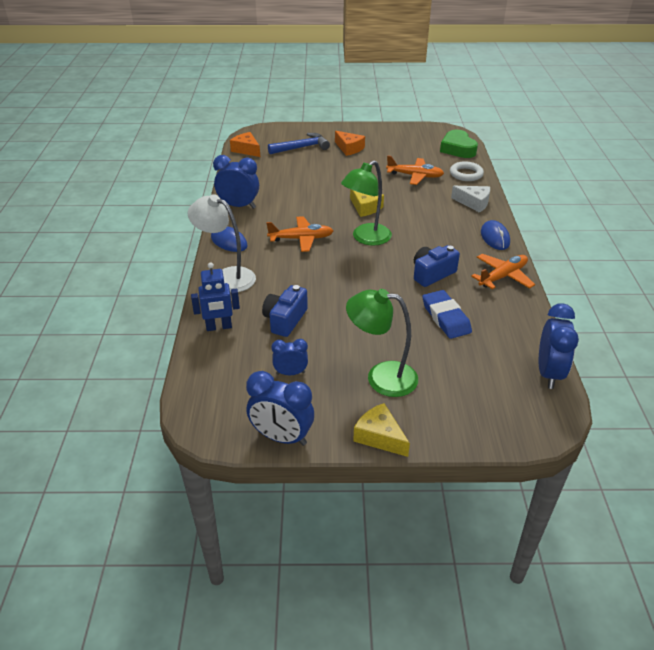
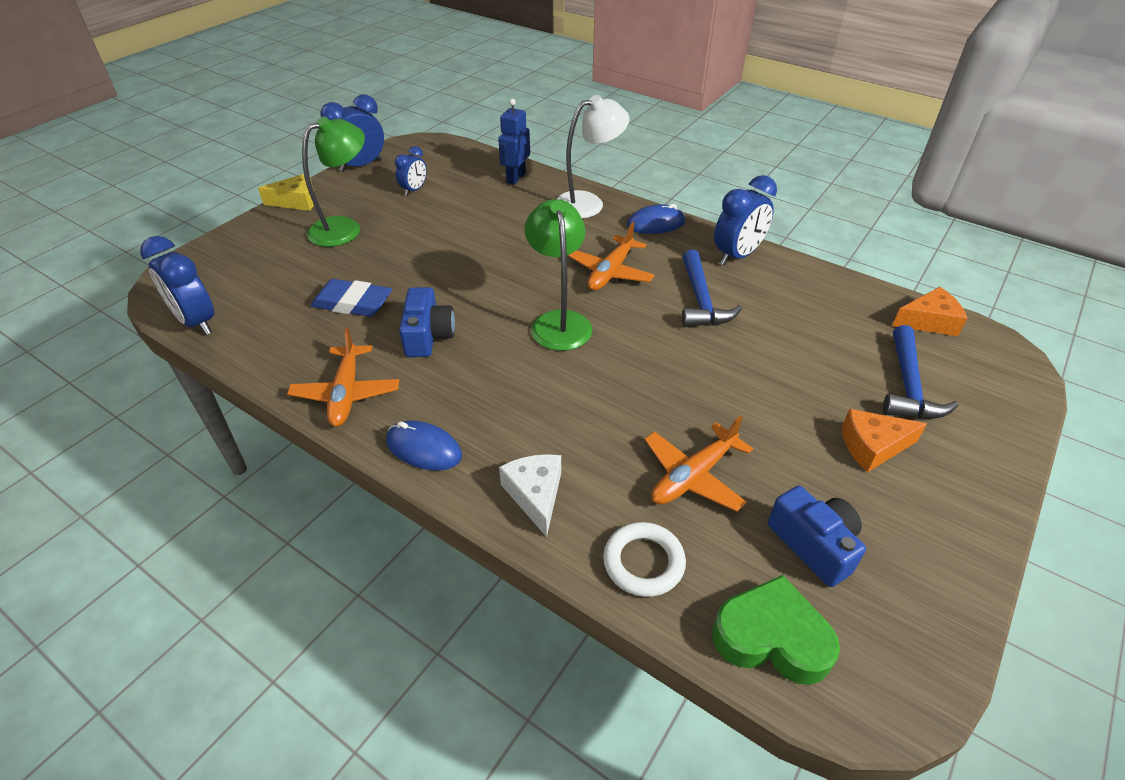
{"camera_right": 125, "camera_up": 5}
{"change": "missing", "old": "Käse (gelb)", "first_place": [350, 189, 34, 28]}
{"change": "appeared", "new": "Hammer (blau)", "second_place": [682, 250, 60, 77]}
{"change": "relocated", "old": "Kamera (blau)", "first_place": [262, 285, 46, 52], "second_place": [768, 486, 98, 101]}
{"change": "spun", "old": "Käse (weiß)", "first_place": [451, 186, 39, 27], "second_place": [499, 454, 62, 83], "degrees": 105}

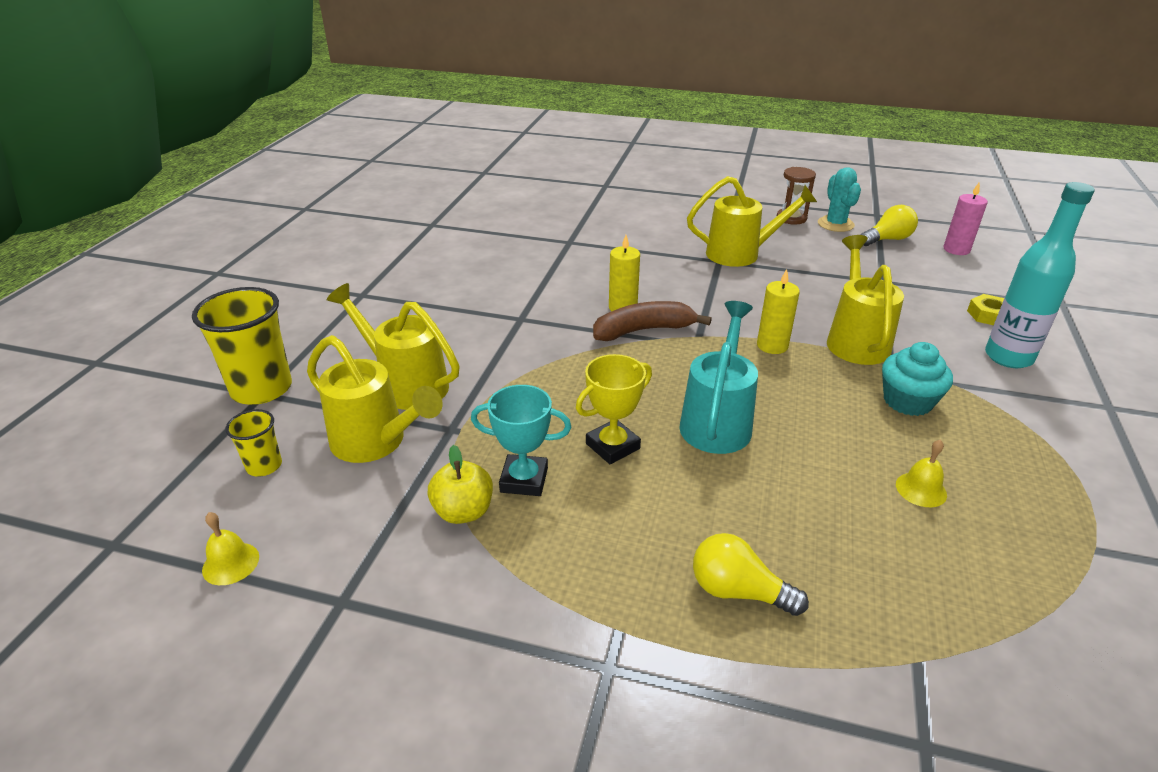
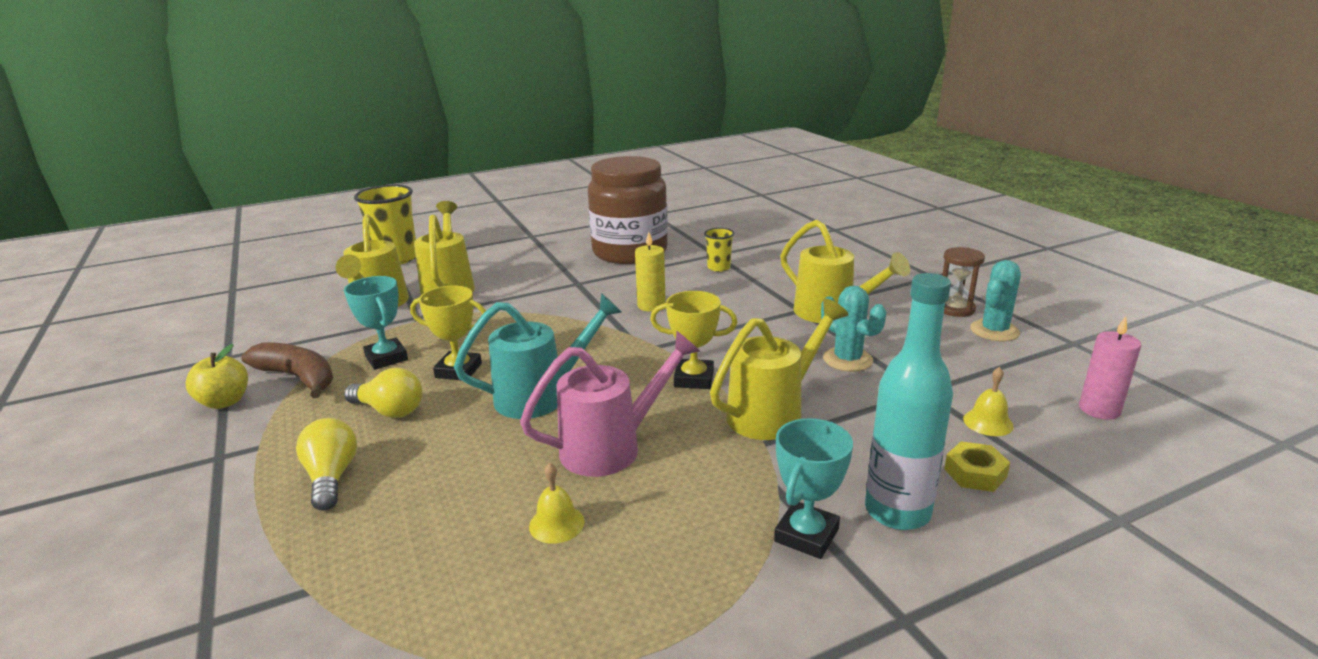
{"camera_right": 50, "camera_up": -10}
{"change": "missing", "old": "Muffin (türkis)", "first_place": [882, 342, 71, 74]}
{"change": "appeared", "new": "Gießkanne (rosa)", "second_place": [520, 331, 180, 146]}
{"change": "appeared", "new": "Einmachglas (braun)", "second_place": [588, 156, 80, 108]}
{"change": "appeared", "new": "Pokal (türkis)", "second_place": [774, 418, 79, 141]}
{"change": "appeared", "new": "Kaktus (türkis)", "second_place": [821, 286, 65, 86]}
{"change": "relocated", "old": "Glocke (gelb)", "first_place": [202, 512, 57, 73], "second_place": [963, 367, 51, 69]}
{"change": "relocated", "old": "Becher (gelb)", "first_place": [225, 409, 57, 68], "second_place": [704, 228, 30, 44]}
{"change": "relocated", "old": "Apfel (gelb)", "first_place": [428, 445, 65, 79], "second_place": [186, 344, 62, 65]}
{"change": "relocated", "old": "Banane (braun)", "first_place": [593, 301, 119, 40], "second_place": [241, 342, 92, 56]}
{"change": "relocated", "old": "Glühbirne (gelb)", "first_place": [860, 205, 58, 41], "second_place": [344, 368, 78, 50]}
{"change": "exchanged", "old": "Kerze (gelb)", "new": "Pokal (gelb)", "first_place": [757, 269, 43, 85], "second_place": [650, 291, 87, 98]}

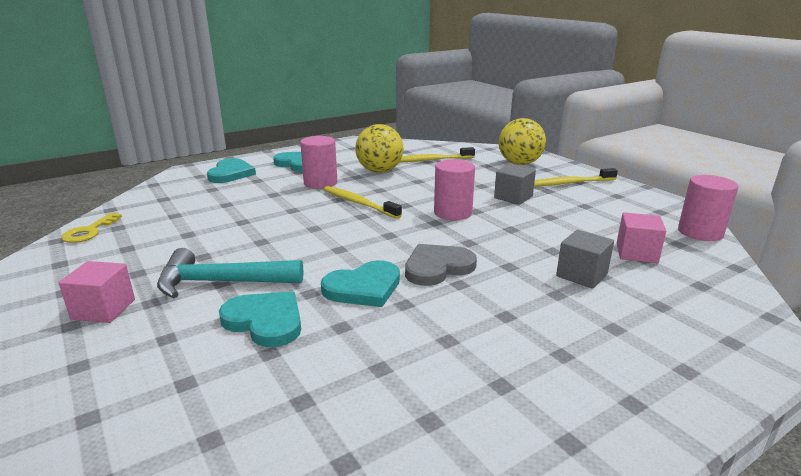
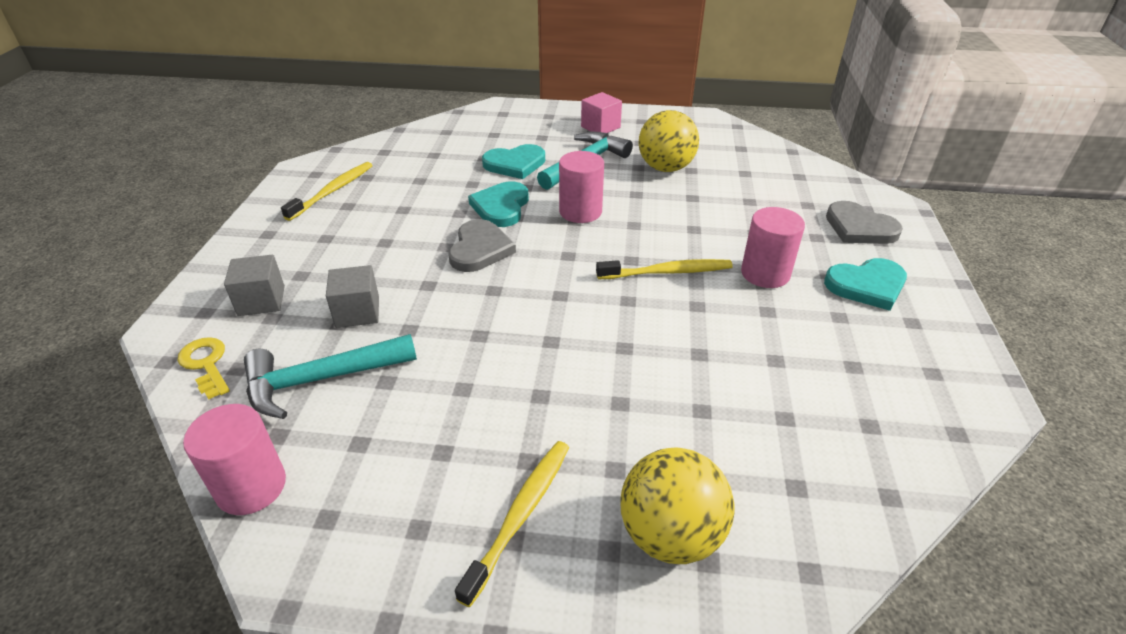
{"camera_right": 130, "camera_up": 15}
{"change": "relocated", "old": "Schlüssel (gelb)", "first_place": [61, 213, 61, 30], "second_place": [178, 337, 52, 62]}
{"change": "relocated", "old": "Ball (gelb)", "first_place": [355, 124, 49, 49], "second_place": [639, 110, 60, 62]}
{"change": "relocated", "old": "Zahnbürste (gelb)", "first_place": [400, 147, 75, 15], "second_place": [281, 162, 92, 59]}
{"change": "relocated", "old": "Vollzylinder (rosa)", "first_place": [434, 159, 41, 61], "second_place": [559, 151, 45, 72]}
{"change": "relocated", "old": "Kubus (grau)", "first_place": [494, 164, 42, 41], "second_place": [224, 255, 61, 61]}
{"change": "exchanged", "old": "Kubus (rosa)", "new": "Hammer (türkis)", "first_place": [617, 212, 49, 51], "second_place": [244, 334, 173, 85]}
{"change": "colour", "old": "Herz (türkis)", "new": "Herz (grau)", "first_place": [207, 158, 49, 25], "second_place": [826, 201, 77, 43]}

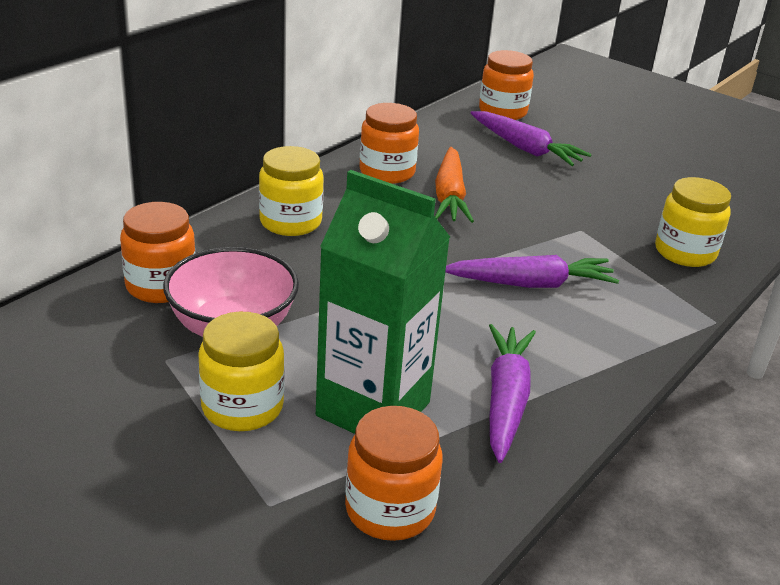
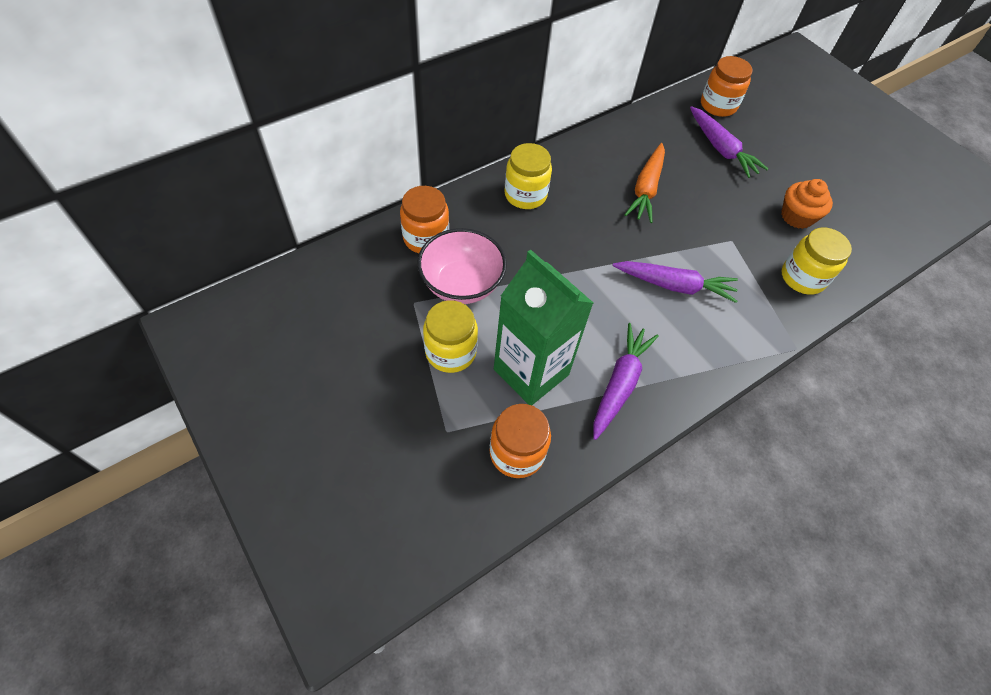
{"camera_right": 15, "camera_up": 25}
{"change": "missing", "old": "Einmachglas (orange)", "first_place": [359, 103, 60, 81]}
{"change": "appeared", "new": "Muffin (orange)", "second_place": [781, 179, 52, 50]}

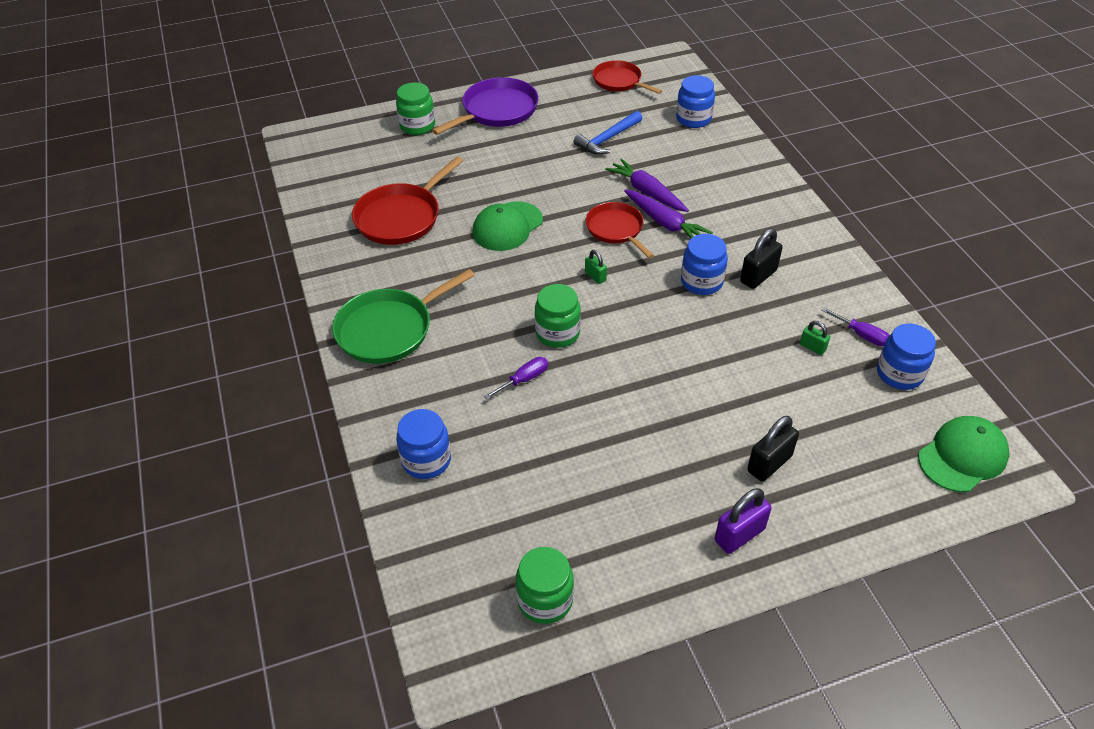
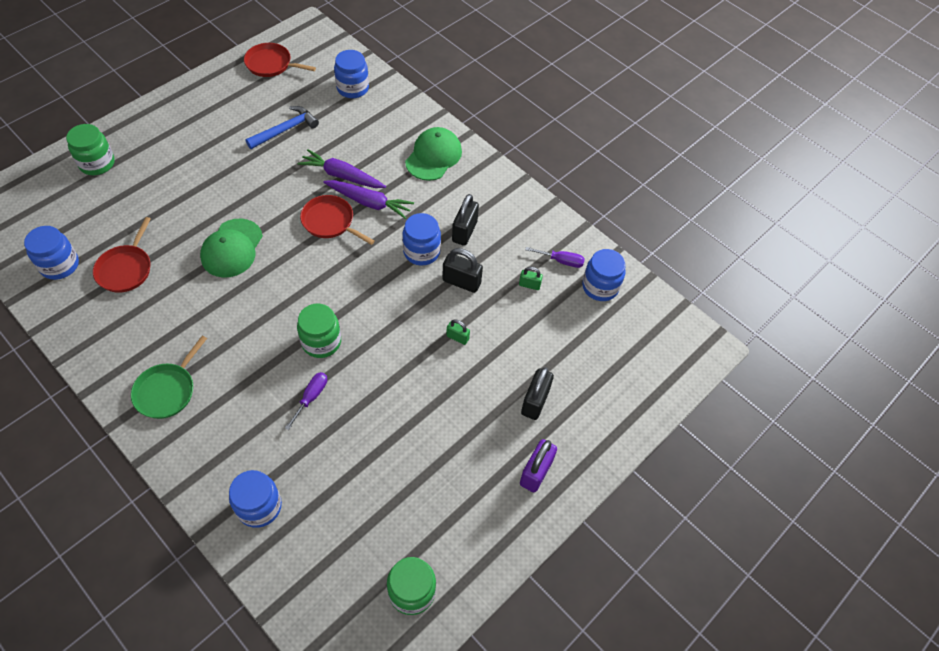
{"camera_right": -30, "camera_up": 10}
{"change": "missing", "old": "Pfanne (lila)", "first_place": [432, 77, 107, 58]}
{"change": "appeared", "new": "Einmachglas (blau)", "second_place": [24, 226, 55, 54]}
{"change": "appeared", "new": "Vorhängeschloss (schwarz)", "second_place": [442, 248, 41, 45]}
{"change": "relocated", "old": "Vorhängeschloss (grün)", "first_place": [585, 250, 22, 34], "second_place": [446, 319, 24, 26]}
{"change": "relocated", "old": "Kappe (grün)", "first_place": [918, 416, 91, 76], "second_place": [405, 127, 57, 54]}
{"change": "spun", "old": "Hammer (blau)", "first_place": [574, 111, 69, 44], "second_place": [245, 106, 74, 43], "degrees": -150}
{"change": "size", "old": "Pfanne (grün)", "first_place": [332, 269, 143, 95], "second_place": [131, 336, 76, 83], "factor": 0.66}
{"change": "size", "old": "Pfanne (rot)", "first_place": [352, 156, 111, 89], "second_place": [93, 217, 58, 76], "factor": 0.66}

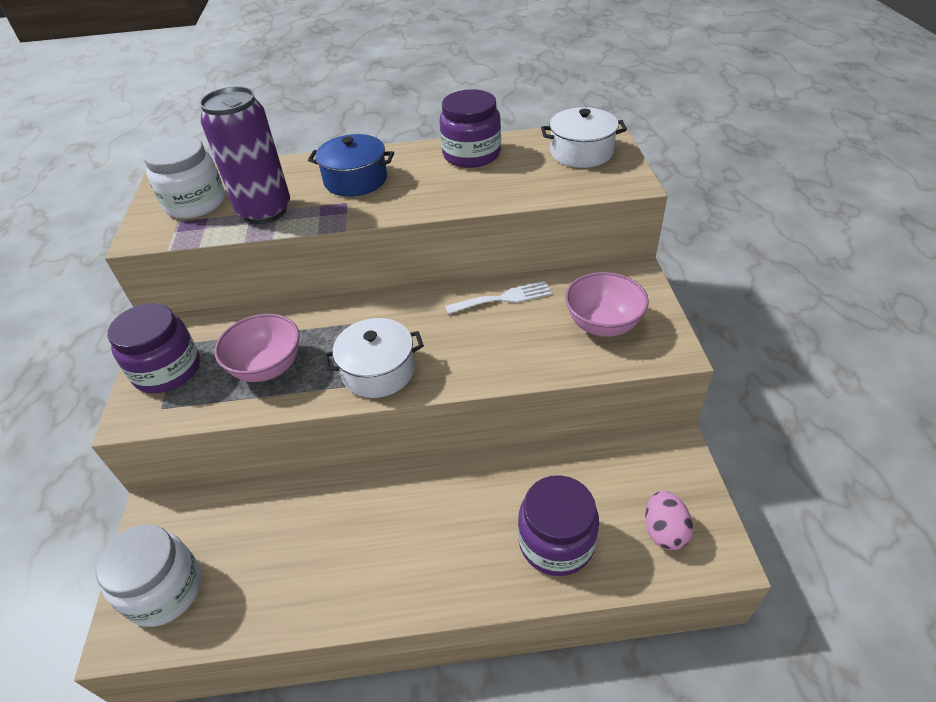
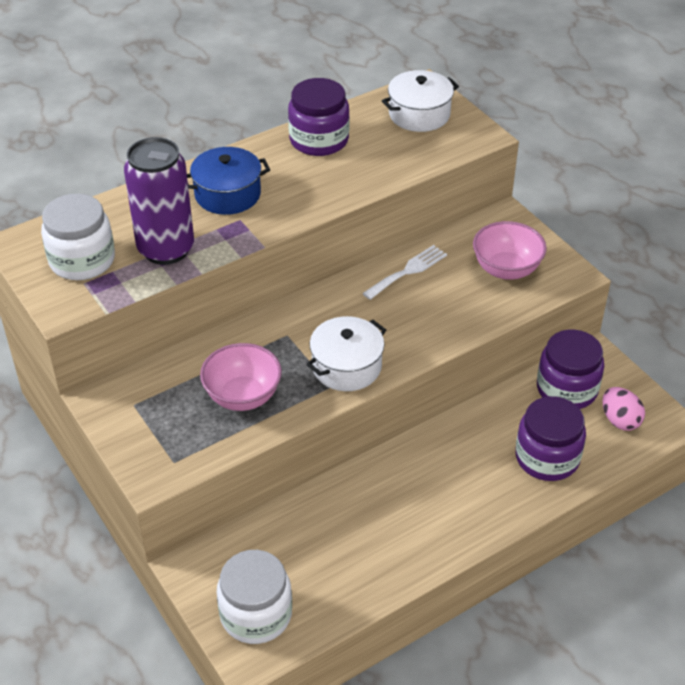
{"camera_right": -30, "camera_up": 0}
{"change": "relocated", "old": "Einmachglas (lila)", "first_place": [107, 303, 93, 90], "second_place": [537, 330, 67, 79]}

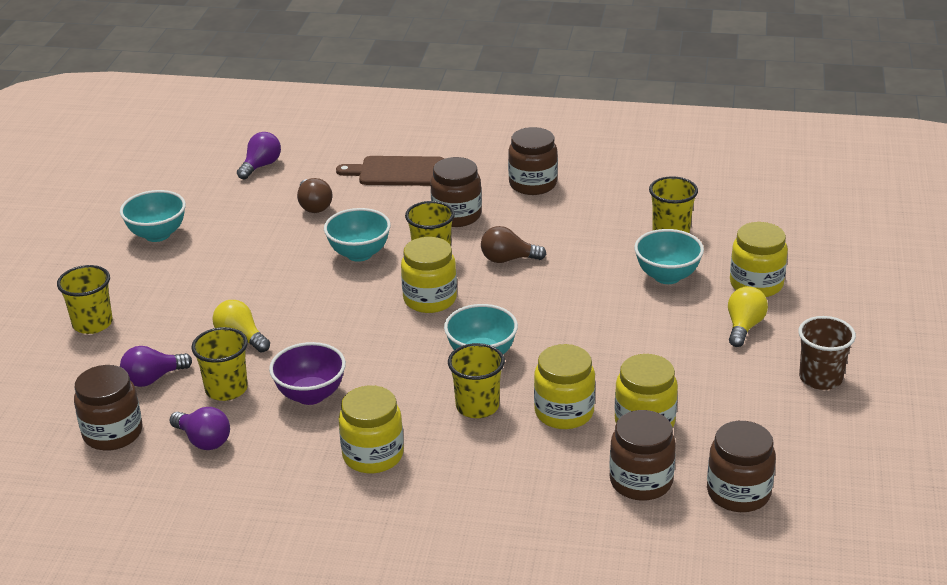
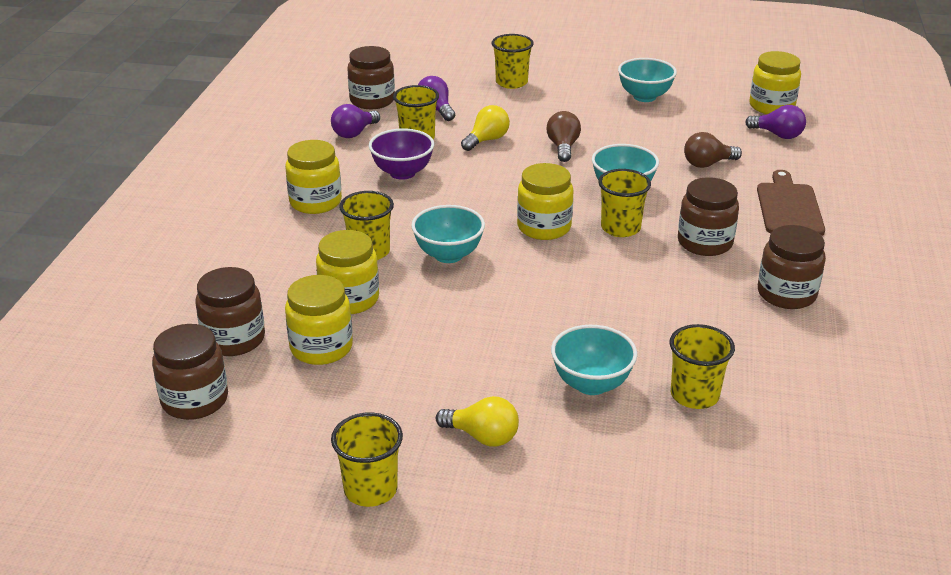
{"camera_right": 90, "camera_up": 0}
{"change": "relocated", "old": "Glühbirne (braun)", "first_place": [481, 226, 66, 37], "second_place": [547, 111, 34, 51]}
{"change": "relocated", "old": "Einmachglas (gelb)", "first_place": [730, 222, 58, 75], "second_place": [749, 51, 52, 63]}
{"change": "colour", "old": "Becher (braun)", "new": "Becher (gelb)", "first_place": [798, 316, 58, 74], "second_place": [331, 412, 72, 95]}

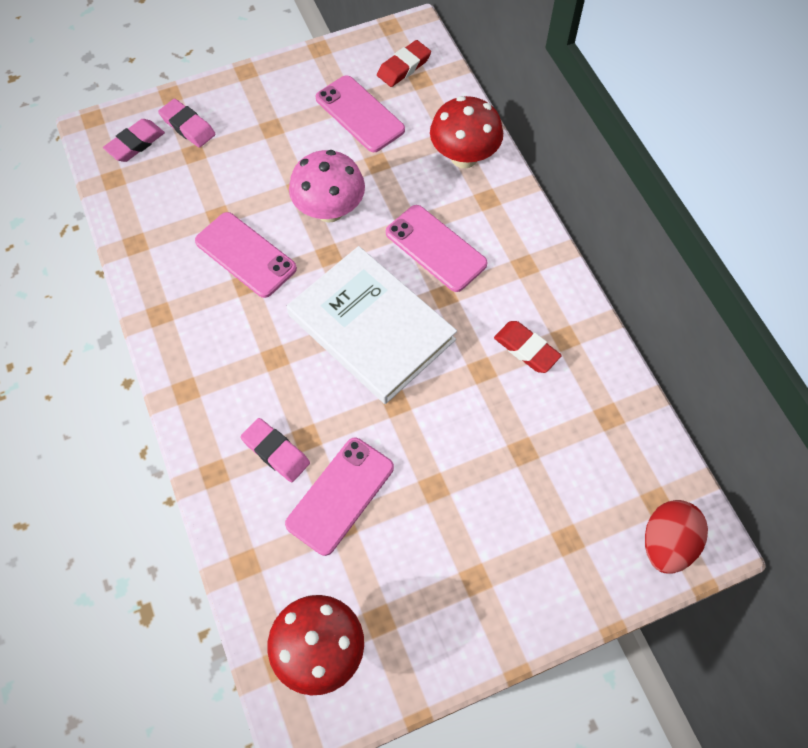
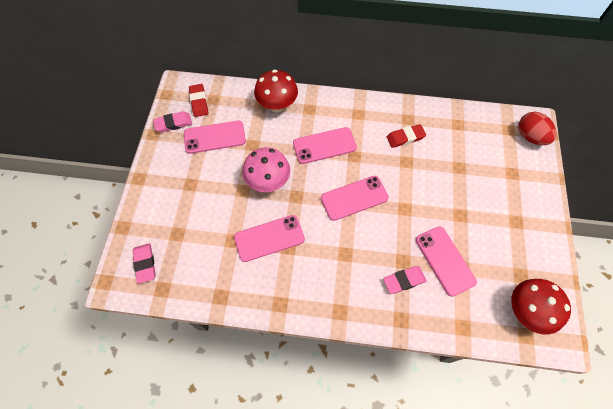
{"camera_right": -60, "camera_up": 0}
{"change": "relocated", "old": "Radiergummi (rosa)", "first_place": [158, 99, 58, 49], "second_place": [153, 111, 39, 21]}
{"change": "exchanged", "old": "Buch (weiß)", "new": "Handy (rosa)", "first_place": [287, 246, 170, 158], "second_place": [321, 176, 68, 45]}

